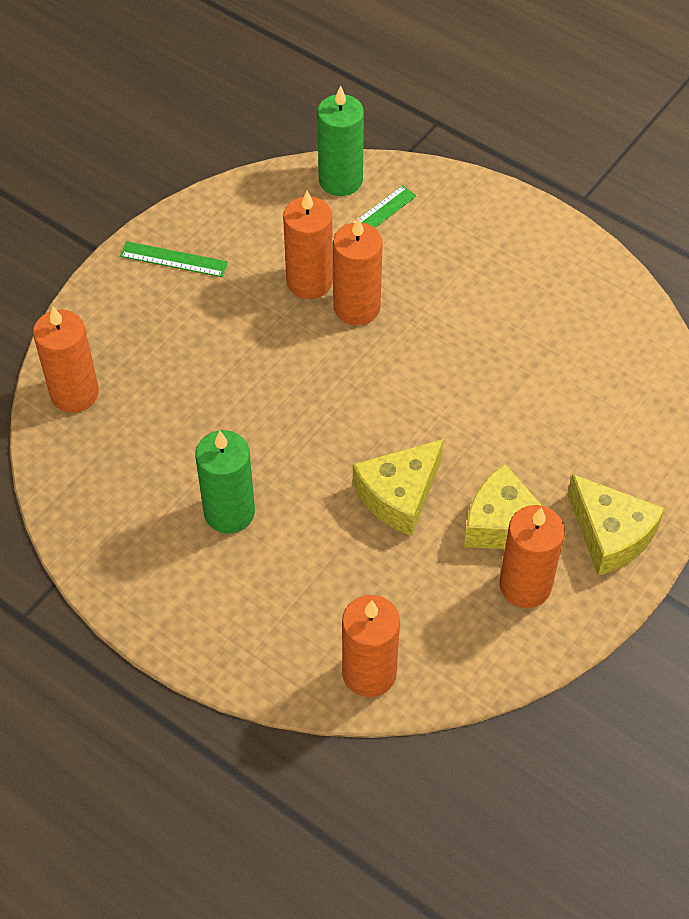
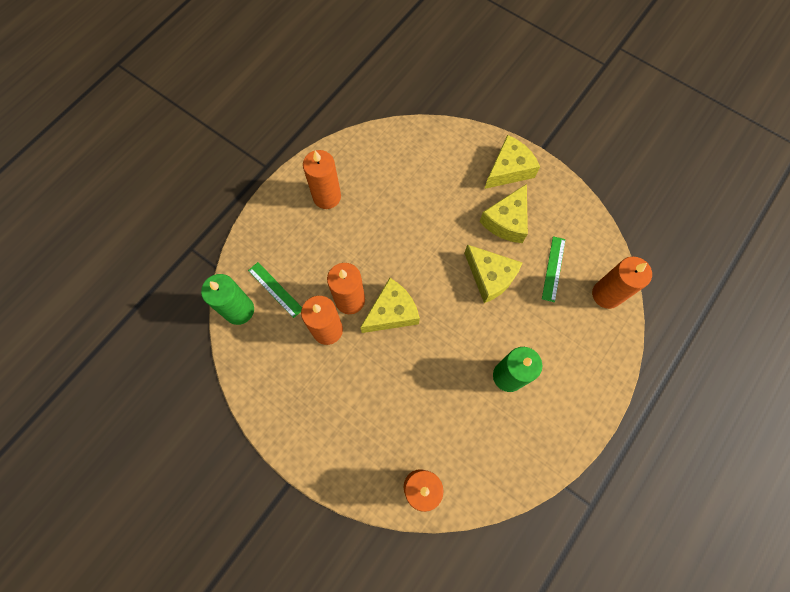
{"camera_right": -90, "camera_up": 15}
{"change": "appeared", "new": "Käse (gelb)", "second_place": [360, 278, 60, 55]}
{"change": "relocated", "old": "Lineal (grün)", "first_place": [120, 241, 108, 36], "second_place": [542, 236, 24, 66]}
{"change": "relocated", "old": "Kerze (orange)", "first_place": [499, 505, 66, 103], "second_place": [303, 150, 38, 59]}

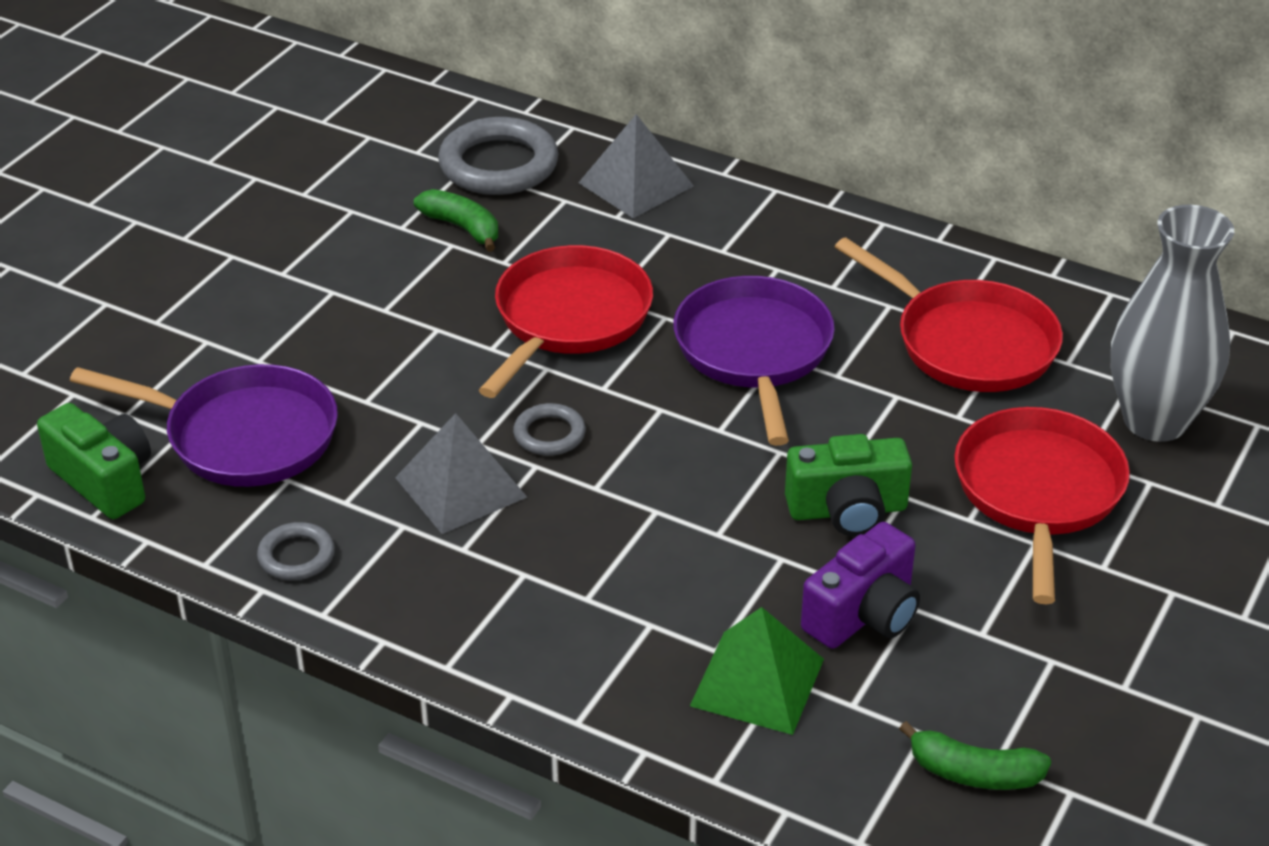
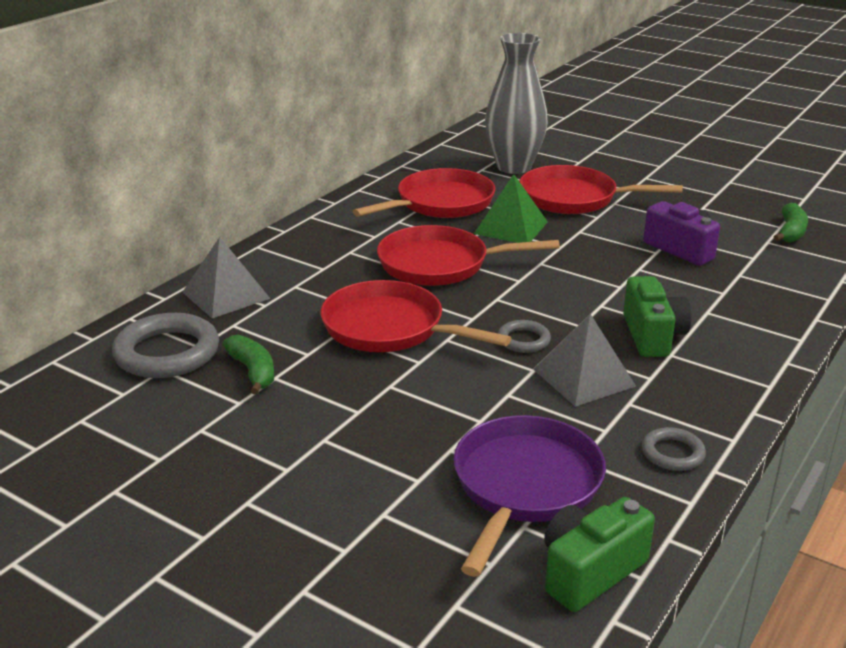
{"camera_right": -85, "camera_up": -10}
{"change": "relocated", "old": "Pyramide (grün)", "first_place": [690, 607, 134, 128], "second_place": [474, 174, 74, 69]}
{"change": "relocated", "old": "Kamera (grün)", "first_place": [785, 434, 127, 102], "second_place": [623, 276, 69, 81]}
{"change": "colour", "old": "Pfanne (lila)", "new": "Pfanne (rot)", "first_place": [673, 276, 162, 170], "second_place": [377, 225, 183, 61]}
{"change": "spun", "old": "Banane (grün)", "first_place": [414, 189, 84, 63], "second_place": [223, 335, 51, 60], "degrees": 105}

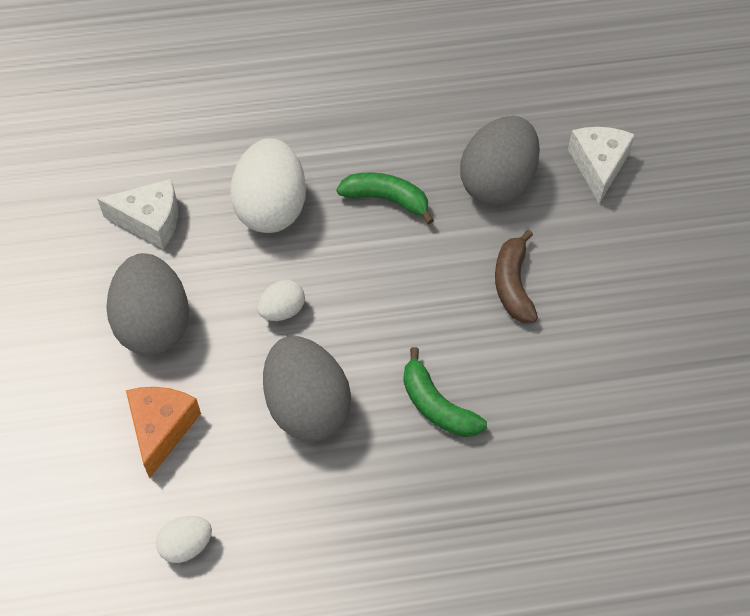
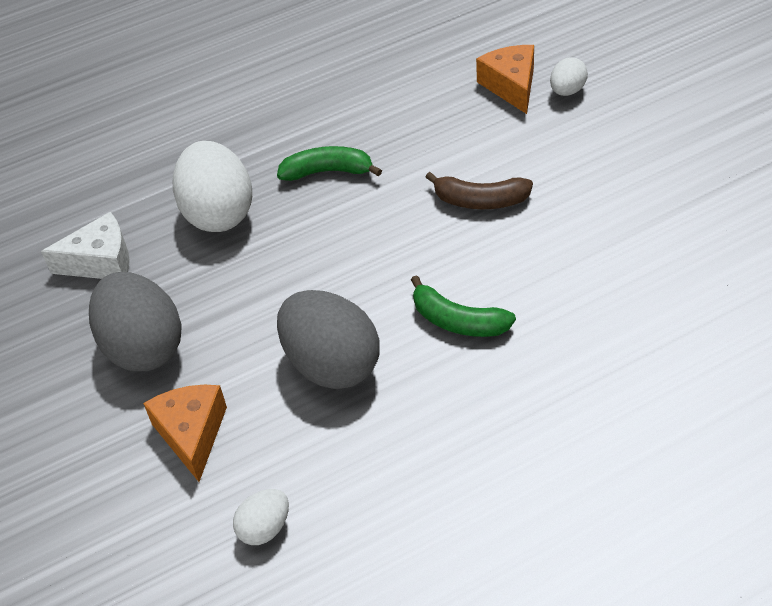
{"camera_right": -15, "camera_up": -10}
{"change": "missing", "old": "Ei (grau)", "first_place": [460, 116, 80, 89]}
{"change": "relocated", "old": "Ei (weiß)", "first_place": [257, 280, 48, 41], "second_place": [550, 57, 38, 39]}
{"change": "colour", "old": "Käse (weiß)", "new": "Käse (orange)", "first_place": [568, 127, 67, 77], "second_place": [476, 45, 58, 69]}
{"change": "spun", "old": "Banane (braun)", "first_place": [495, 230, 43, 93], "second_place": [426, 172, 107, 37], "degrees": -60}

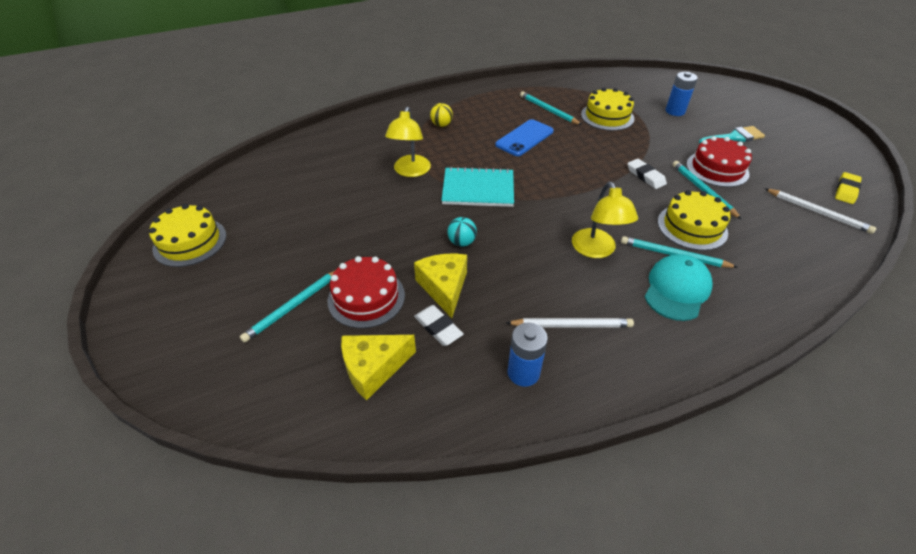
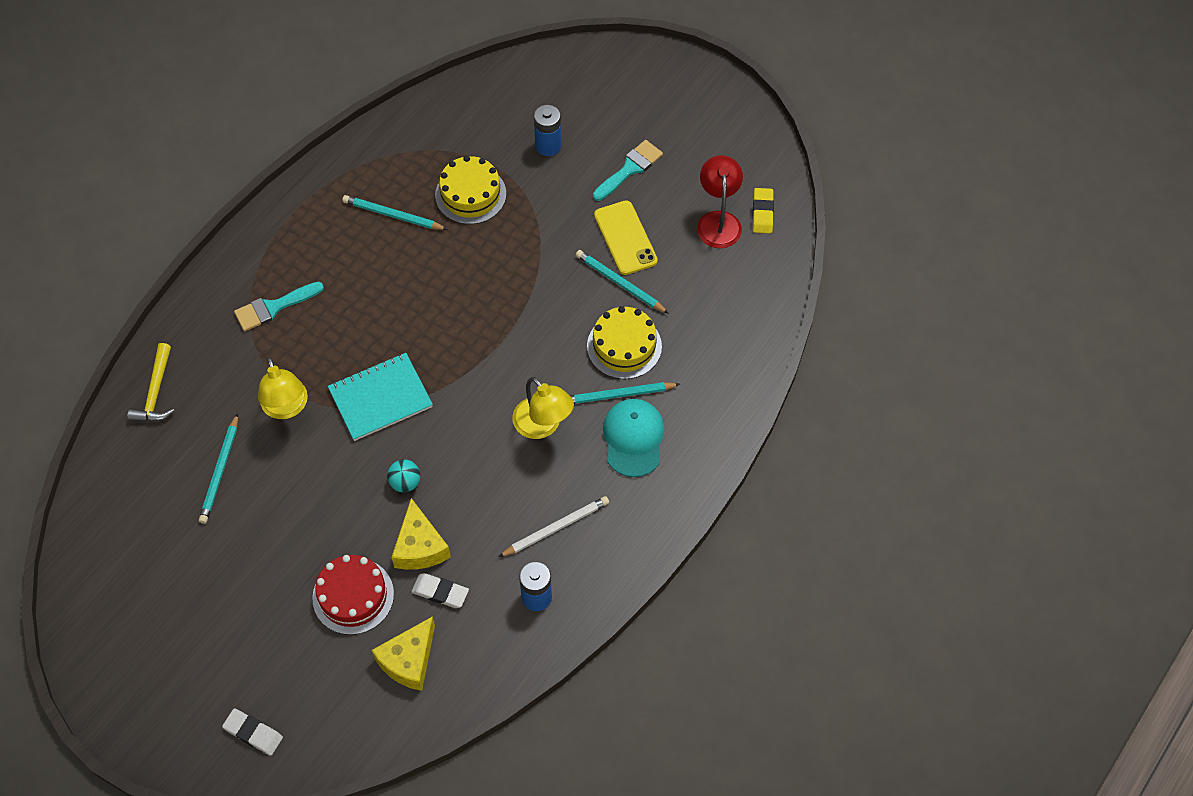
{"camera_right": -30, "camera_up": 15}
{"change": "missing", "old": "Kuchen (gelb)", "first_place": [149, 204, 77, 63]}
{"change": "missing", "old": "Handy (blau)", "first_place": [495, 119, 59, 37]}
{"change": "missing", "old": "Bleistift (weiß)", "first_place": [764, 188, 112, 46]}
{"change": "appeared", "new": "Hammer (gelb)", "second_place": [127, 343, 47, 79]}
{"change": "appeared", "new": "Lampe (rot)", "second_place": [697, 155, 46, 93]}
{"change": "relocated", "old": "Bleistift (türkis)", "first_place": [240, 271, 94, 72], "second_place": [199, 413, 39, 111]}
{"change": "relocated", "old": "Radiergummi (weiß)", "first_place": [627, 159, 40, 30], "second_place": [222, 708, 61, 48]}
{"change": "exchanged", "old": "Ball (gelb)", "new": "Pinsel (türkis)", "first_place": [430, 103, 23, 24], "second_place": [234, 282, 90, 49]}
{"change": "exchanged", "old": "Kuchen (rot)", "new": "Handy (gelb)", "first_place": [686, 136, 66, 51], "second_place": [594, 200, 64, 75]}
{"change": "spun", "old": "Käse (gelb)", "first_place": [414, 254, 53, 64], "second_place": [391, 498, 60, 72], "degrees": -150}

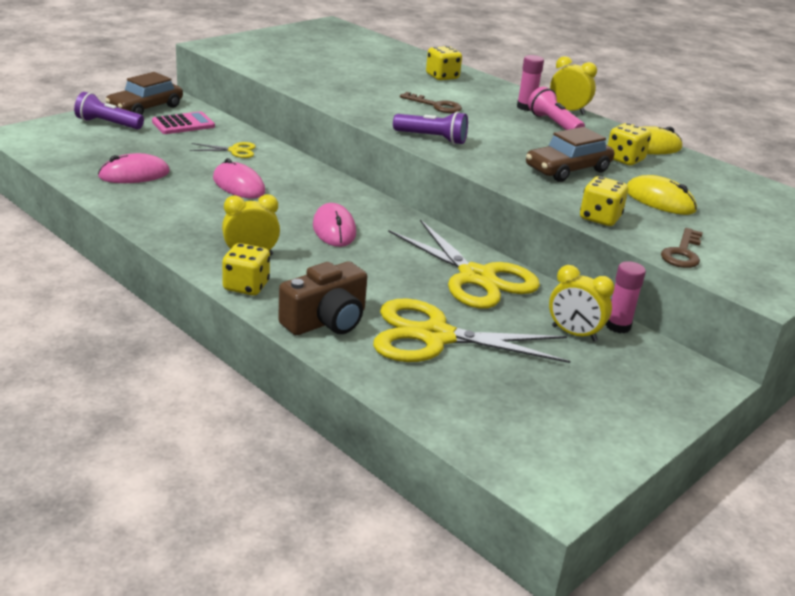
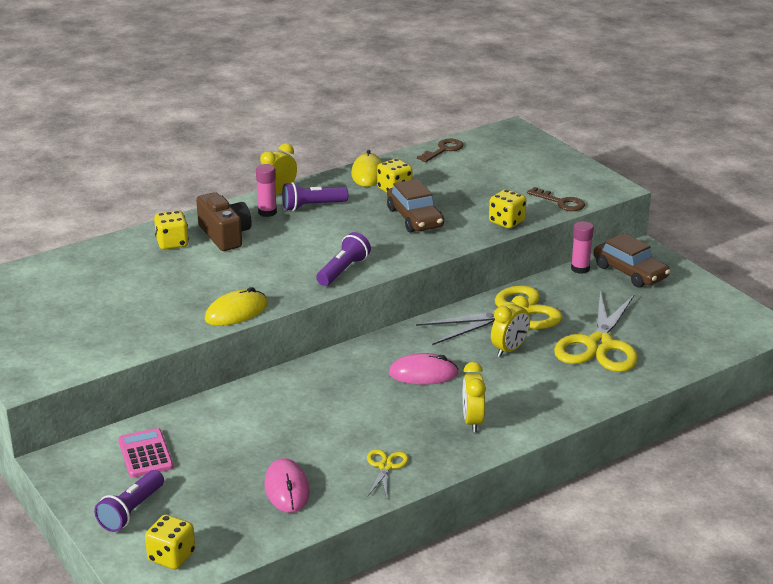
{"camera_right": -75, "camera_up": 0}
{"change": "missing", "old": "Computermaus (rosa)", "first_place": [213, 158, 52, 41]}
{"change": "relocated", "old": "Auto (braun)", "first_place": [105, 72, 78, 43], "second_place": [594, 233, 76, 55]}
{"change": "relocated", "old": "Schere (gelb)", "first_place": [190, 142, 66, 16], "second_place": [367, 449, 42, 50]}
{"change": "relocated", "old": "Spielwürfel (gelb)", "first_place": [222, 243, 48, 53], "second_place": [145, 514, 50, 55]}
{"change": "relocated", "old": "Kamera (braun)", "first_place": [278, 261, 89, 74], "second_place": [196, 192, 56, 59]}
{"change": "relocated", "old": "Schlüssel (braun)", "first_place": [400, 92, 62, 21], "second_place": [417, 139, 46, 23]}
{"change": "relocated", "old": "Wecker (gelb)", "first_place": [549, 265, 66, 76], "second_place": [491, 295, 39, 62]}
{"change": "relocated", "old": "Computermaus (gelb)", "first_place": [627, 175, 70, 40], "second_place": [205, 287, 63, 39]}
{"change": "colour", "old": "Taschenlampe (rosa)", "new": "Taschenlampe (lila)", "first_place": [528, 87, 57, 43], "second_place": [282, 182, 67, 29]}

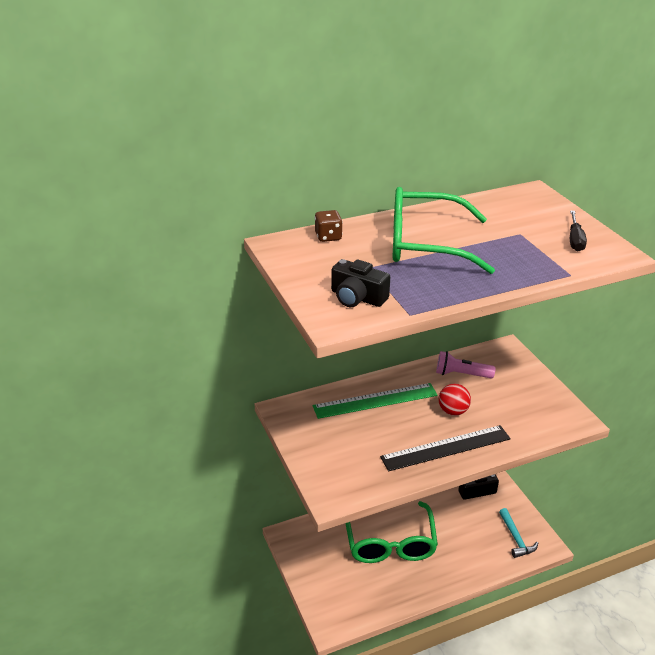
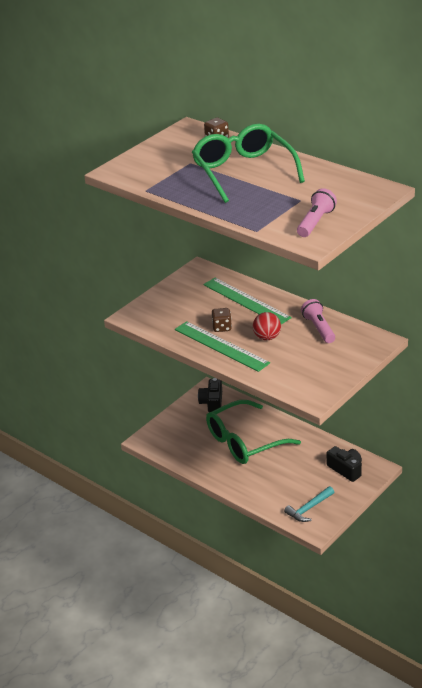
{"camera_right": 65, "camera_up": 0}
{"change": "appeared", "new": "Spielwürfel (braun)", "second_place": [212, 308, 20, 24]}
{"change": "relocated", "old": "Kamera (schwarz)", "first_place": [331, 259, 59, 48], "second_place": [198, 378, 24, 34]}
{"change": "exchanged", "old": "Schraubenzieher (schwarz)", "new": "Taschenlampe (rosa)", "first_place": [570, 211, 17, 40], "second_place": [297, 188, 40, 49]}
{"change": "colour", "old": "Lineal (schwarz)", "new": "Lineal (grün)", "first_place": [380, 425, 131, 46], "second_place": [175, 321, 95, 51]}

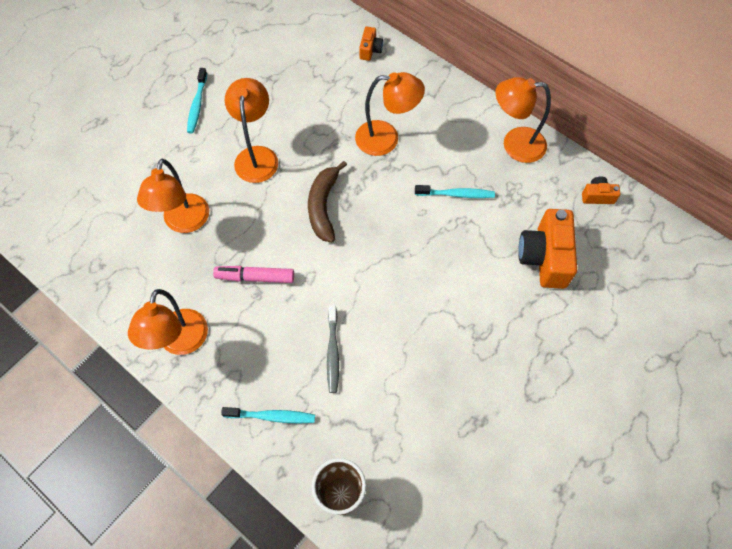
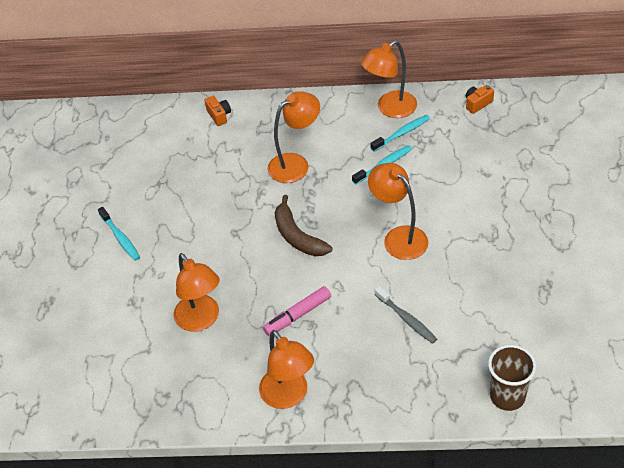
{"camera_right": -35, "camera_up": -15}
{"change": "missing", "old": "Kamera (orange)", "first_place": [518, 209, 59, 80]}
{"change": "relocated", "old": "Zahnbürste (türkis)", "first_place": [221, 407, 94, 17], "second_place": [370, 115, 60, 37]}
{"change": "relocated", "old": "Lampe (orange)", "first_place": [224, 78, 54, 105], "second_place": [368, 163, 61, 97]}

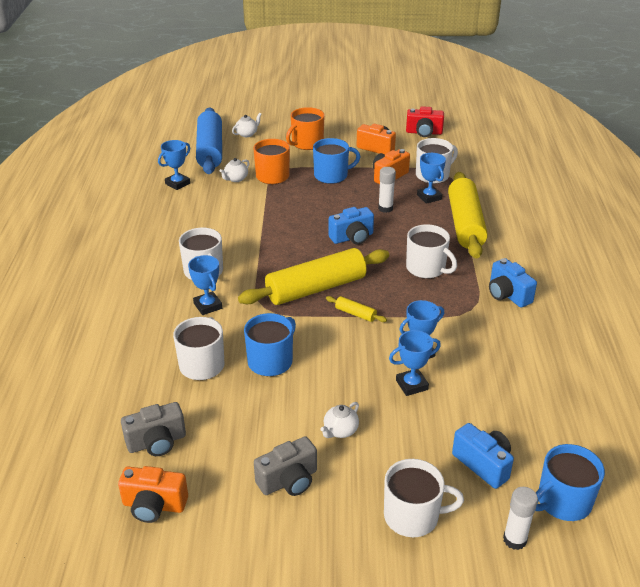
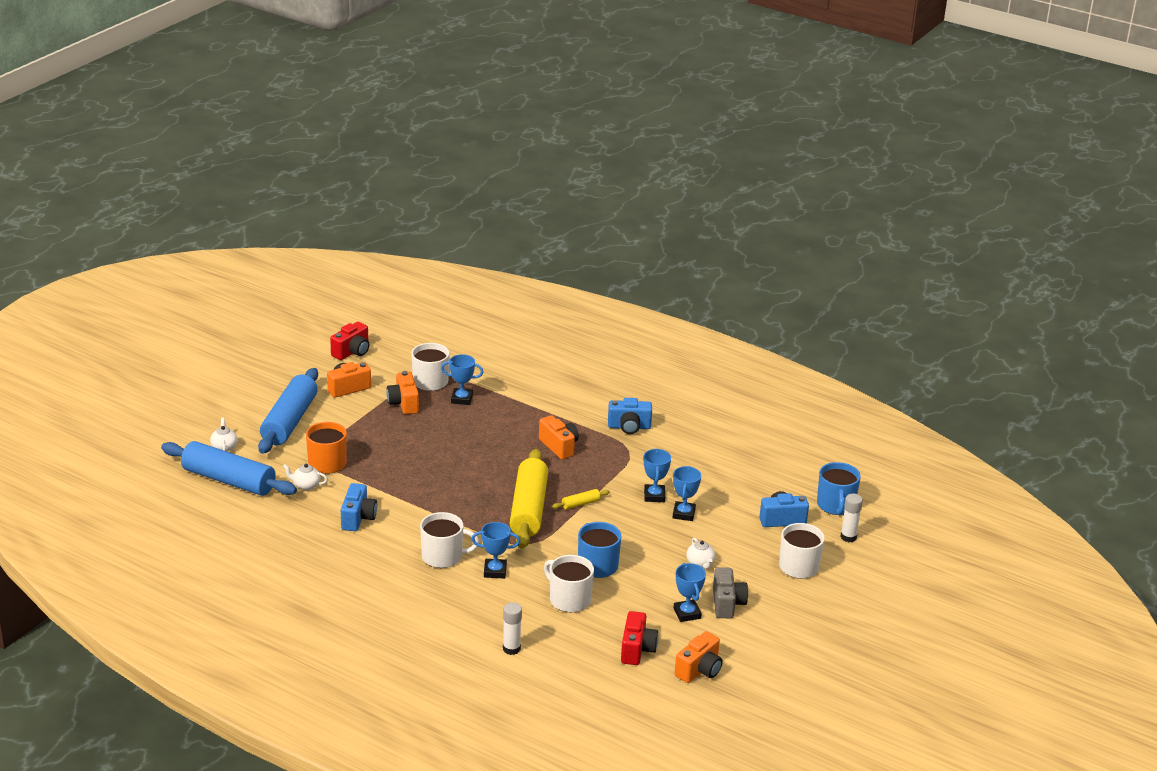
{"camera_right": -60, "camera_up": -5}
{"change": "missing", "old": "Tasse (blau)", "first_place": [313, 138, 47, 46]}
{"change": "missing", "old": "Nudelholz (gelb)", "first_place": [448, 172, 40, 87]}
{"change": "relocated", "old": "Pokal (blau)", "first_place": [158, 140, 32, 50], "second_place": [673, 563, 33, 59]}
{"change": "relocated", "old": "Kamera (blau)", "first_place": [329, 207, 45, 38], "second_place": [341, 483, 36, 48]}
{"change": "relocated", "old": "Klebestift (weiß)", "first_place": [378, 167, 18, 46], "second_place": [503, 602, 19, 53]}
{"change": "exchanged", "old": "Tasse (orange)", "new": "Nudelholz (blau)", "first_place": [286, 107, 39, 43], "second_place": [258, 368, 60, 86]}
{"change": "exchanged", "old": "Tasse (weiß)", "new": "Kamera (orange)", "first_place": [406, 224, 51, 55], "second_place": [539, 415, 40, 44]}
{"change": "colour", "old": "Kamera (grau)", "new": "Kamera (rot)", "first_place": [121, 402, 65, 54], "second_place": [621, 611, 38, 54]}
{"change": "spun", "old": "Teekanne (weiß)", "first_place": [220, 158, 29, 24], "second_place": [283, 464, 45, 26], "degrees": 120}

